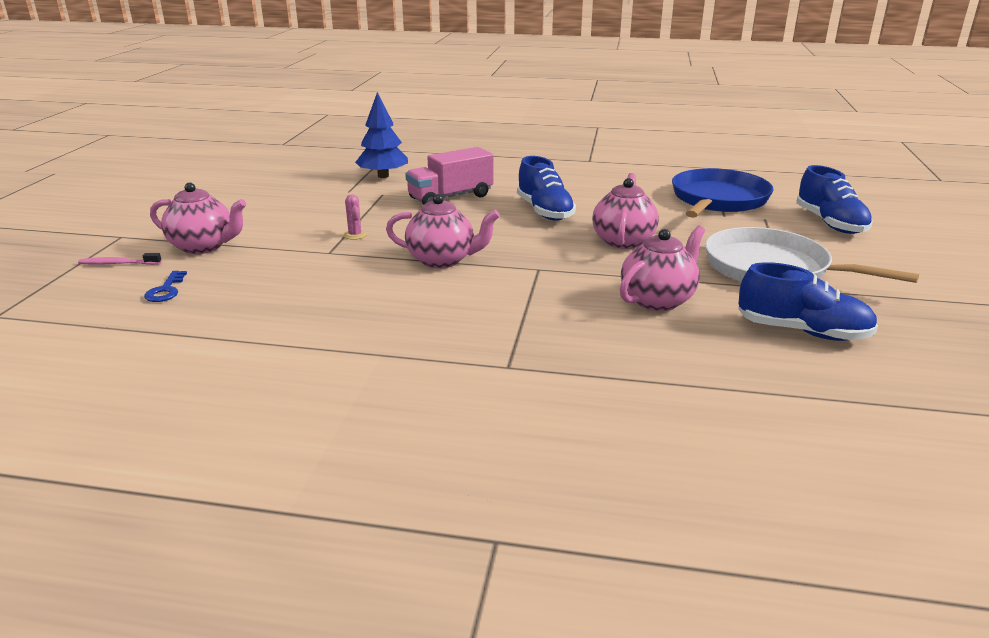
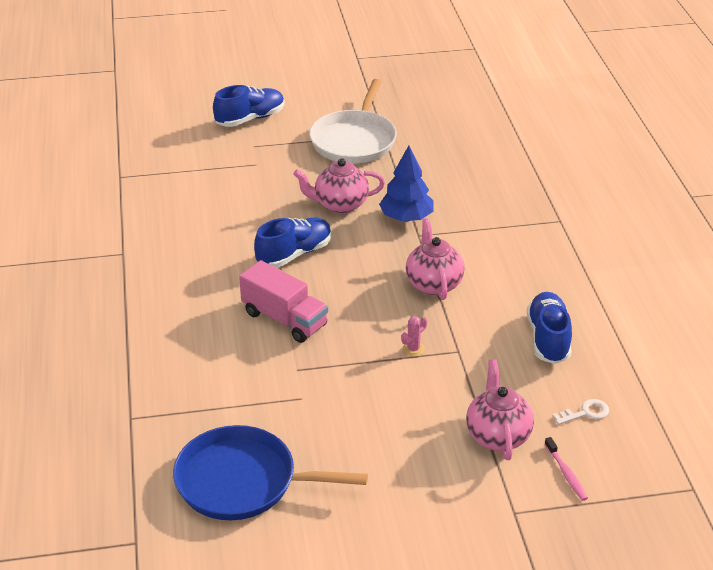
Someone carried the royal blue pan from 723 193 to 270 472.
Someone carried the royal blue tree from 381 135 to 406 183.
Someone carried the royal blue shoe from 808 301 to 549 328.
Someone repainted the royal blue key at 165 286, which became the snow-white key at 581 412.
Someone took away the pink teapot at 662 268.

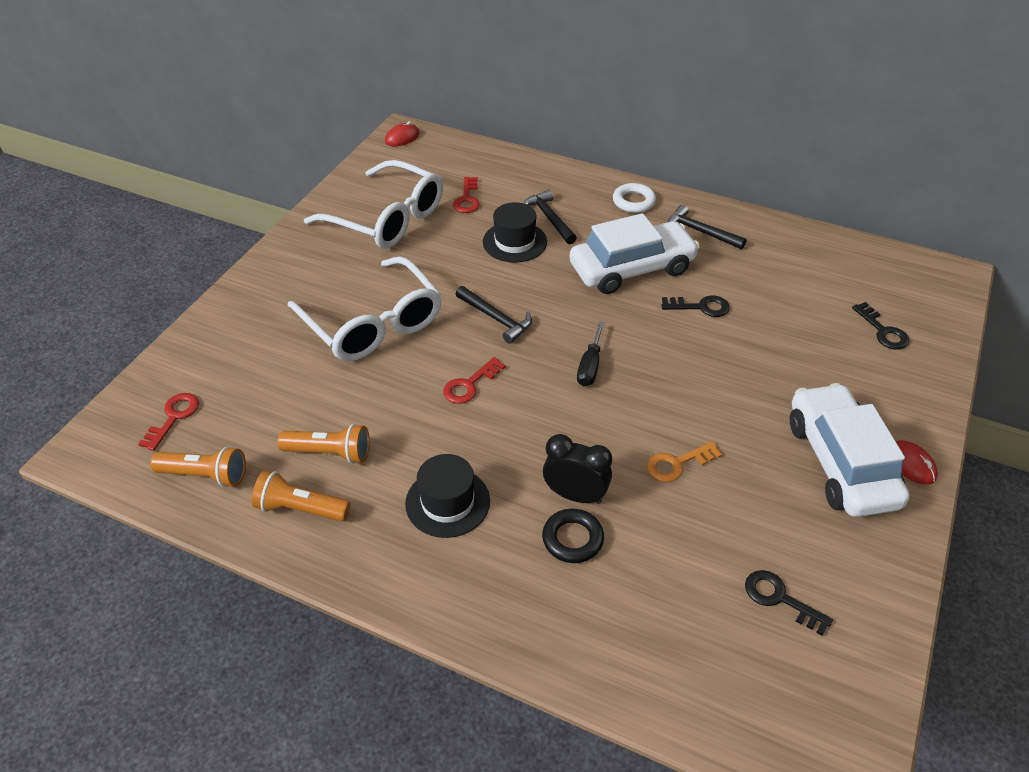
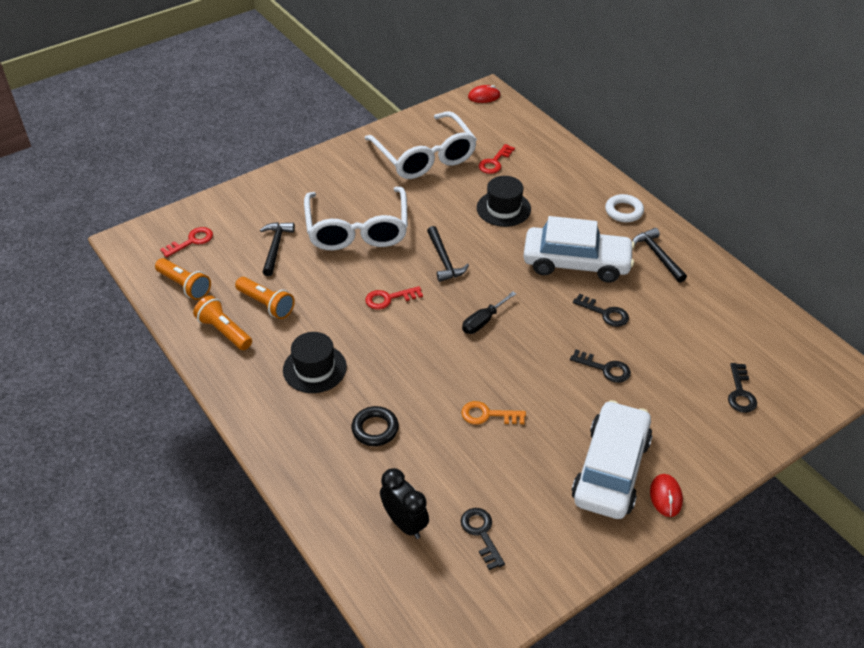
Someone carried the jet-black carpenter's hammer from 550 217 to 277 249.
Someone carried the jet-black bedside clock from 577 469 to 404 503.
Someone put down the jet-black key at 600 366.

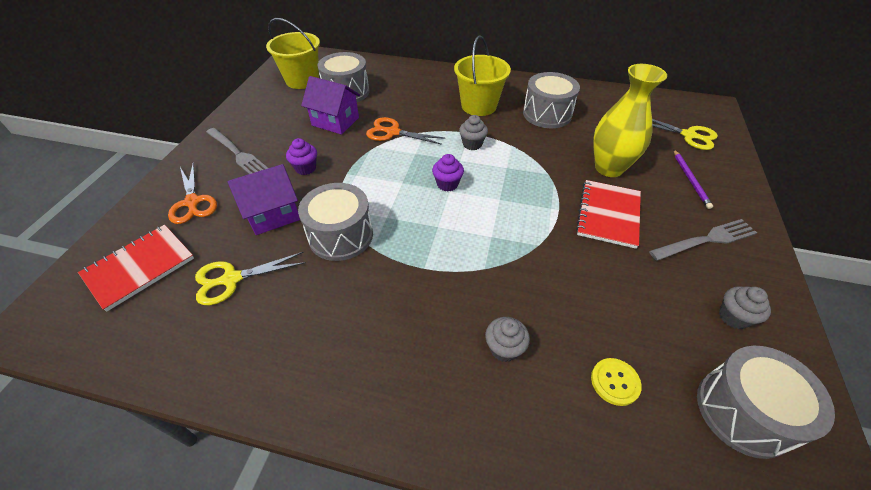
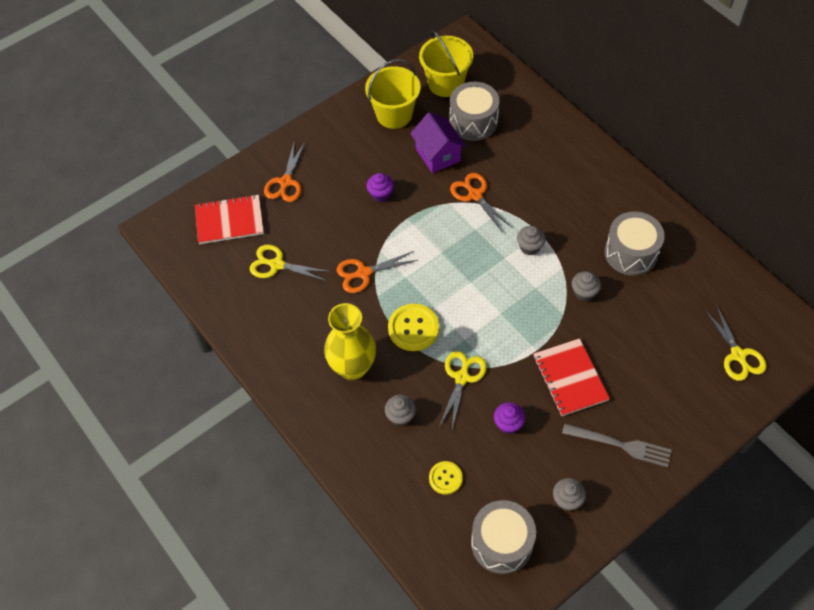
Someone carried the yellow flower vase from 630 120 to 350 341.
Someone swapped the grey drum at 335 222 for the bright orange shears at 377 272.
Someone carried the yellow bucket from 482 76 to 393 94.
Someone put down the yellow sewing button at 413 327.
Someone put down the yellow shears at 463 390.
Someone carried the violet fairy cake from 448 173 to 509 418.
Someone rotated the scarlet notebook at 608 214 by 75 degrees counterclockwise.
Someone put down the grey fairy cake at 586 286.
Someone took away the grey dinner fork at 237 151.
Someone took away the violet cottage at 264 199.
Someone took away the violet pencil at 693 179.

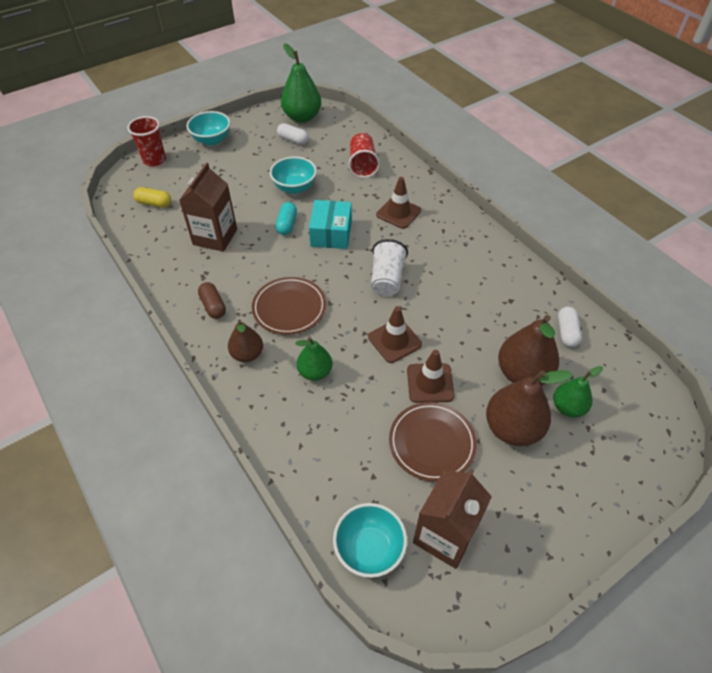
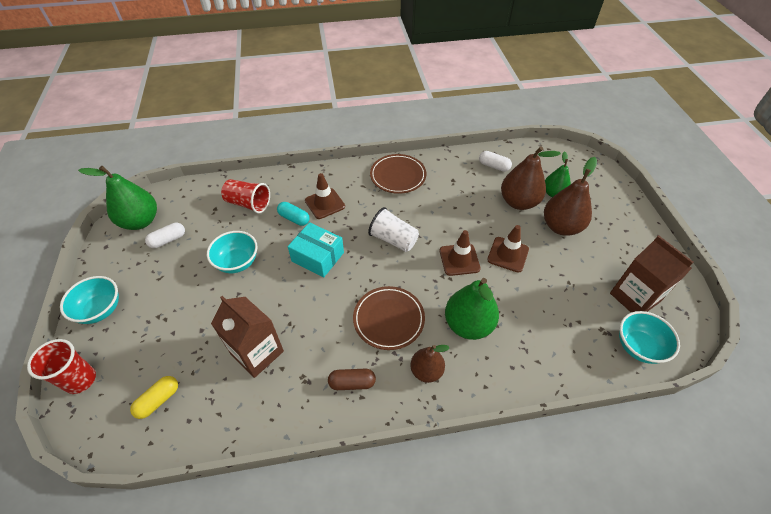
Someone carried the aqua pill from 286 218 to 293 214.
Someone carried the dark brown dinner plate from 433 442 to 398 174.
Someone scaled the leaf-green pear fruit at 313 359 by 1.63.

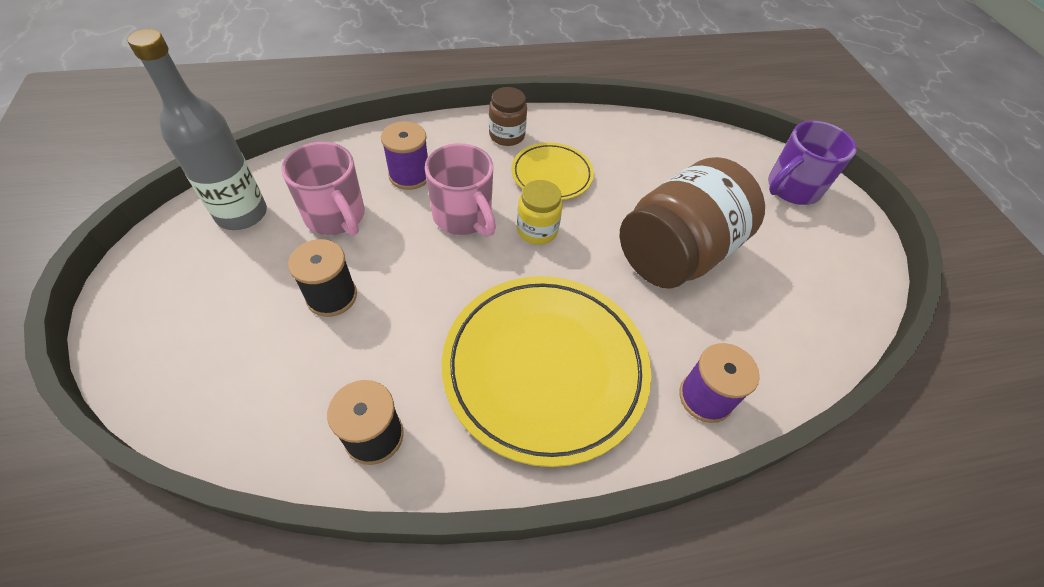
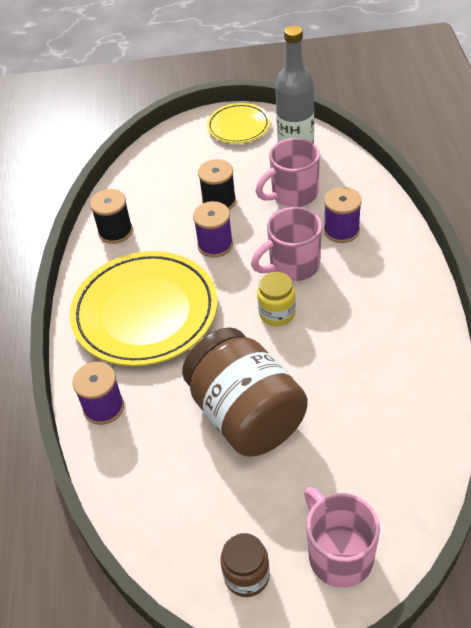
Someone put down the violet reel of thread at 213 229.
Someone carried the yellow dinner plate from 552 171 to 238 123.
Someone carried the dark brown jam jar from 508 116 to 245 565.
Someone repainted the violet tea mug at 812 163, which became the pink tea mug at 342 537.

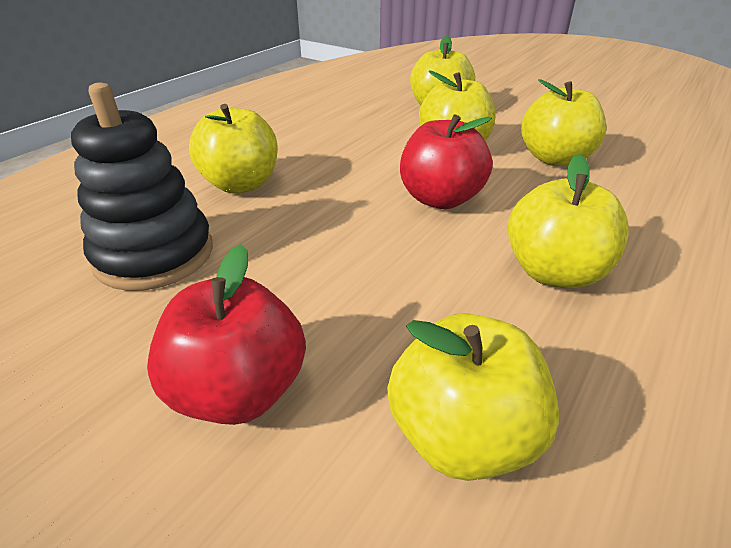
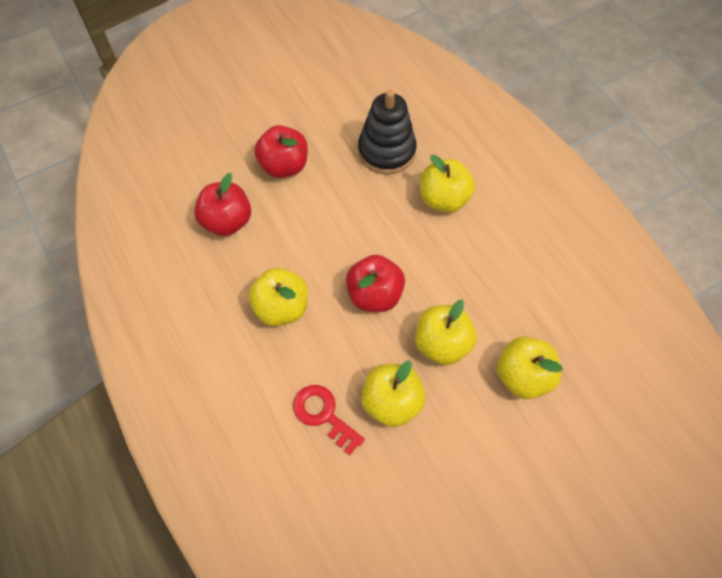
Someone repainted the yellow apple fruit at 473 397, which became the scarlet apple fruit at 222 204.
Someone put down the scarlet key at 329 420.

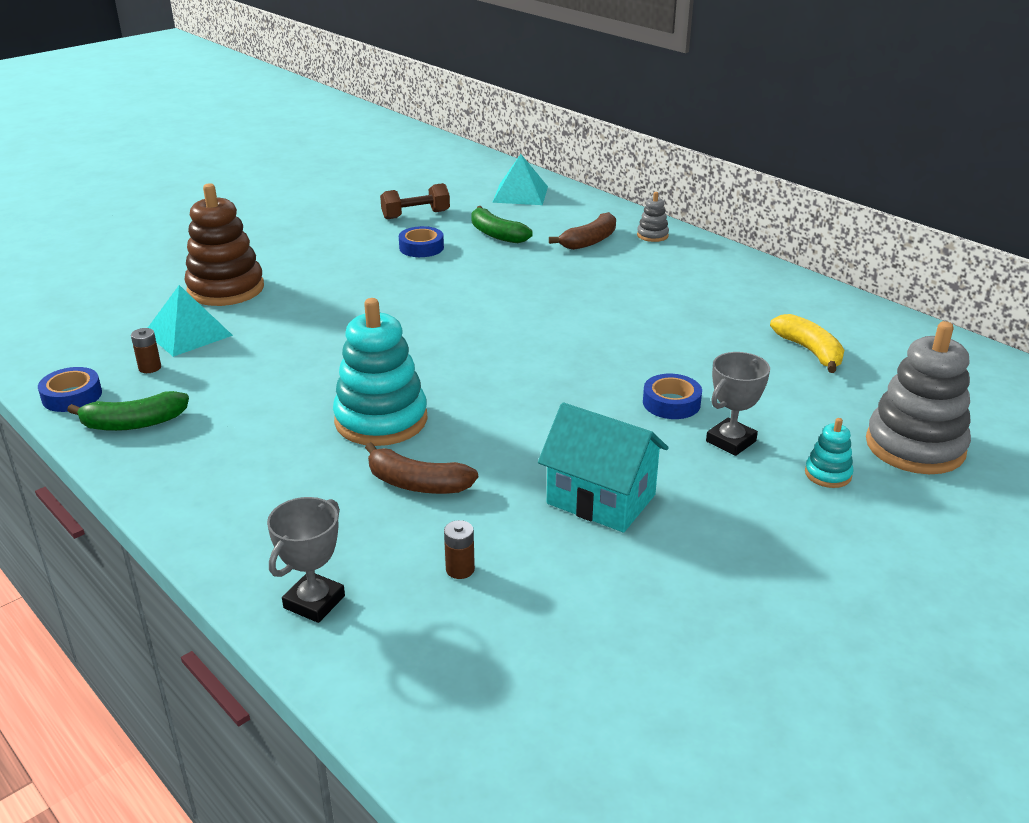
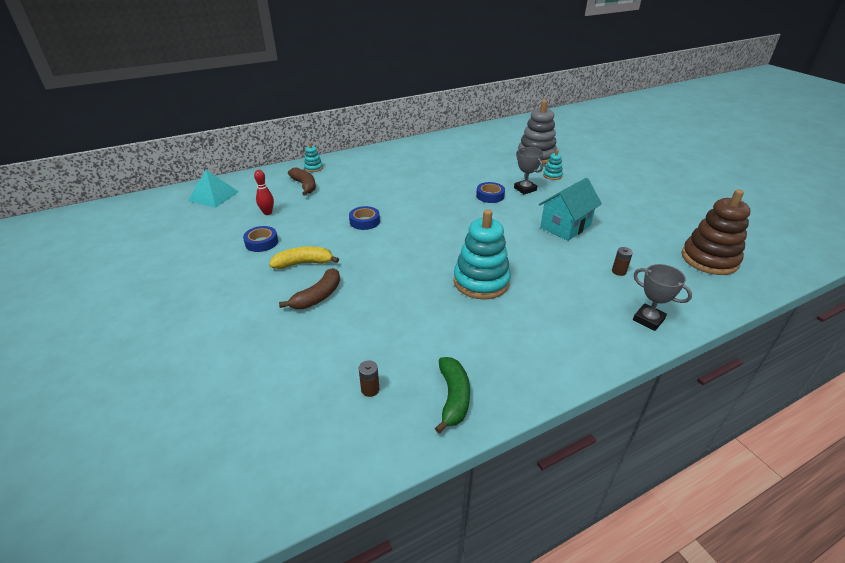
Someone swapped the leaf-green banana fruit at 502 224 for the scarlet bowling pin at 264 192.
Someone carried the yellow banana fruit from 807 343 to 304 258.
Someone carried the dark brown banana fruit from 421 468 to 309 288.
Someone repainted the grey stacking toy at 653 217, which became the aqua stacking toy at 313 157.
Someone carried the royal blue roll of tape from 70 389 to 364 218.
Someone carried the dark brown stacking toy from 224 244 to 716 232.
Someone took away the aqua solid pyramid at 190 321.
Someone took away the dark brown hand weight at 415 201.

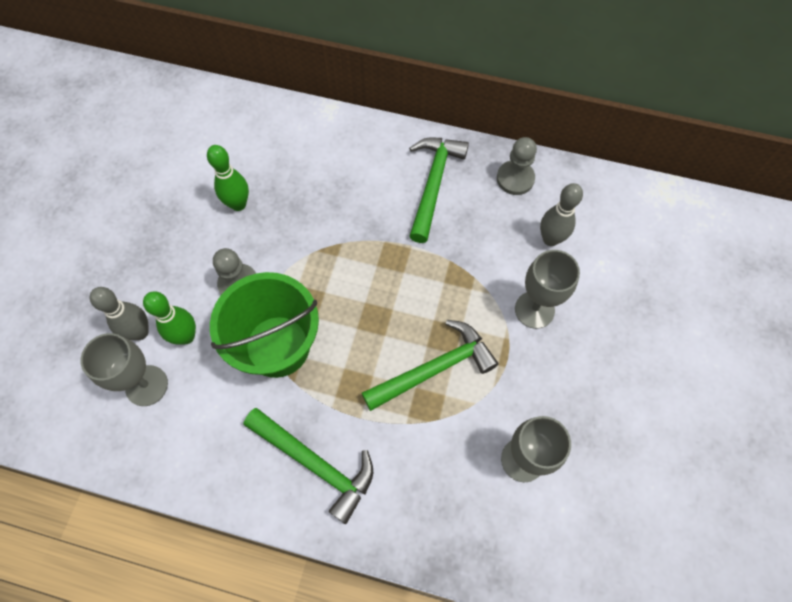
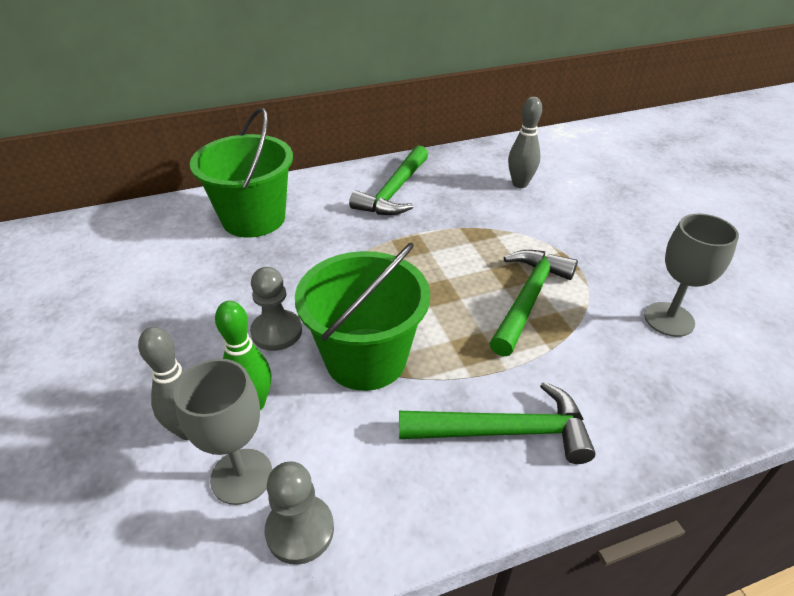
Someone put down the leaf-green bucket at 241 173.
Someone carried the grey pawn from 517 166 to 299 513.
Someone rotated the leaf-green carpenter's hammer at 439 190 by 135 degrees counterclockwise.
Someone took away the leaf-green bowling pin at 228 178.
Someone took away the grey goblet at 547 289.

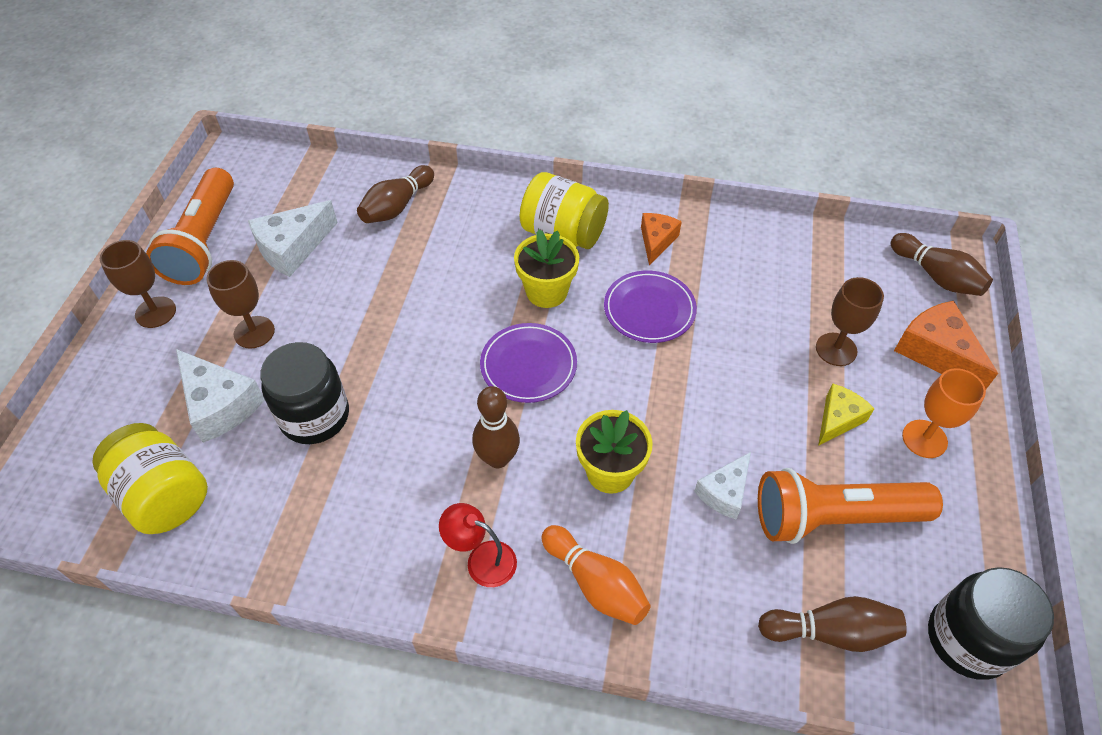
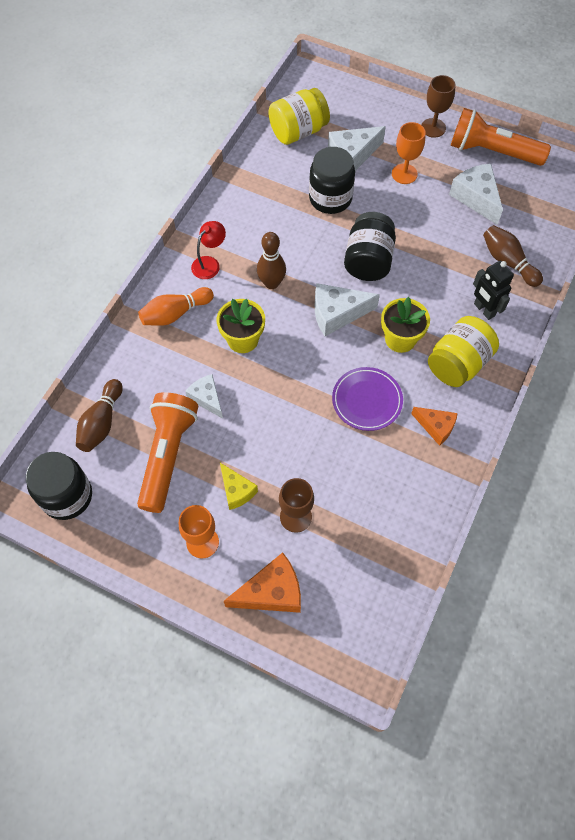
Someone swapped the violet dinner plate at 528 363 for the snow-white cheese at 347 309.
Someone put down the jet-black jam jar at 370 246.
Someone repainted the dark brown goblet at 240 304, which became the bright orange goblet at 409 153.
Someone put down the jet-black robot at 493 290.
Someone took away the dark brown bowling pin at 942 264.

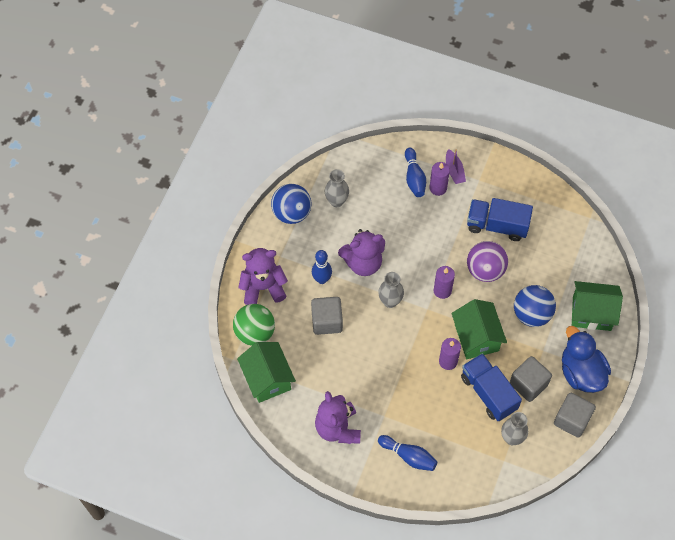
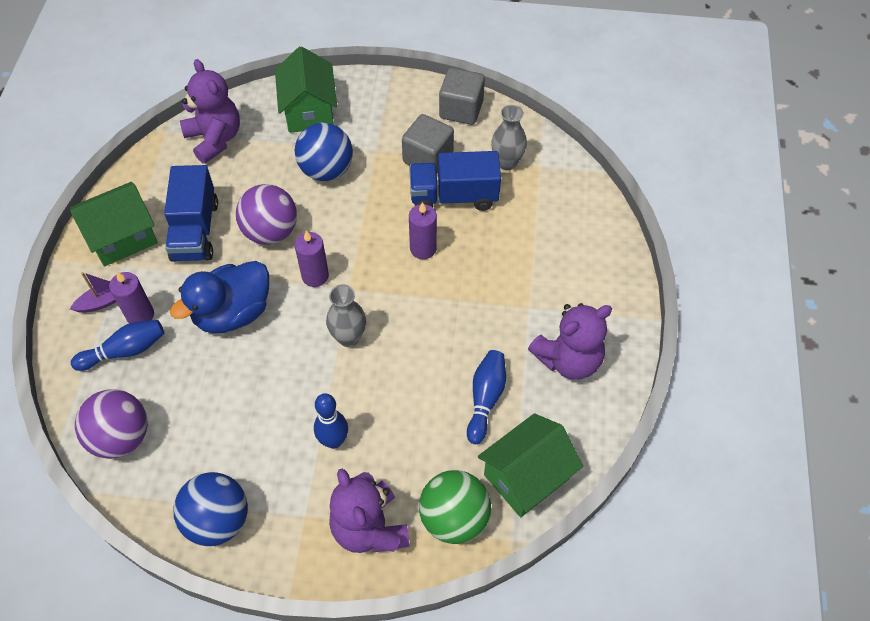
Someone carried the leaf-green cottage from 479 329 to 114 224.
Someone put down the violet ball at 111 424.
Someone carried the royal blue duck from 586 359 to 219 297.
Someone carried the violet teddy from 361 252 to 210 111.
Someone rotated the royal blue truck at 491 387 by 45 degrees clockwise.
Someone carried the royal blue bowling pin from 407 453 to 486 397.
Someone took away the grey block at 327 316.
Someone took away the grey flower vase at 337 188.

